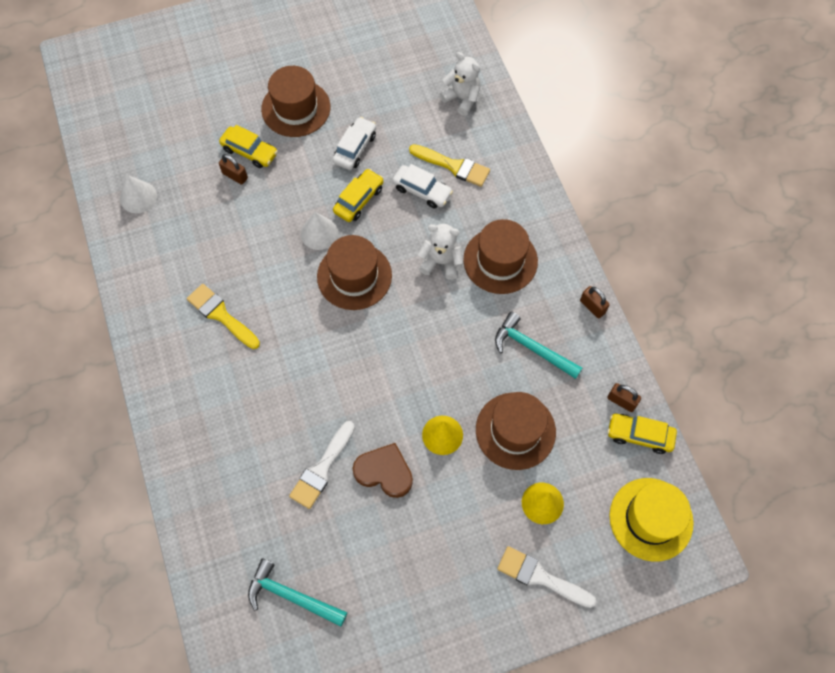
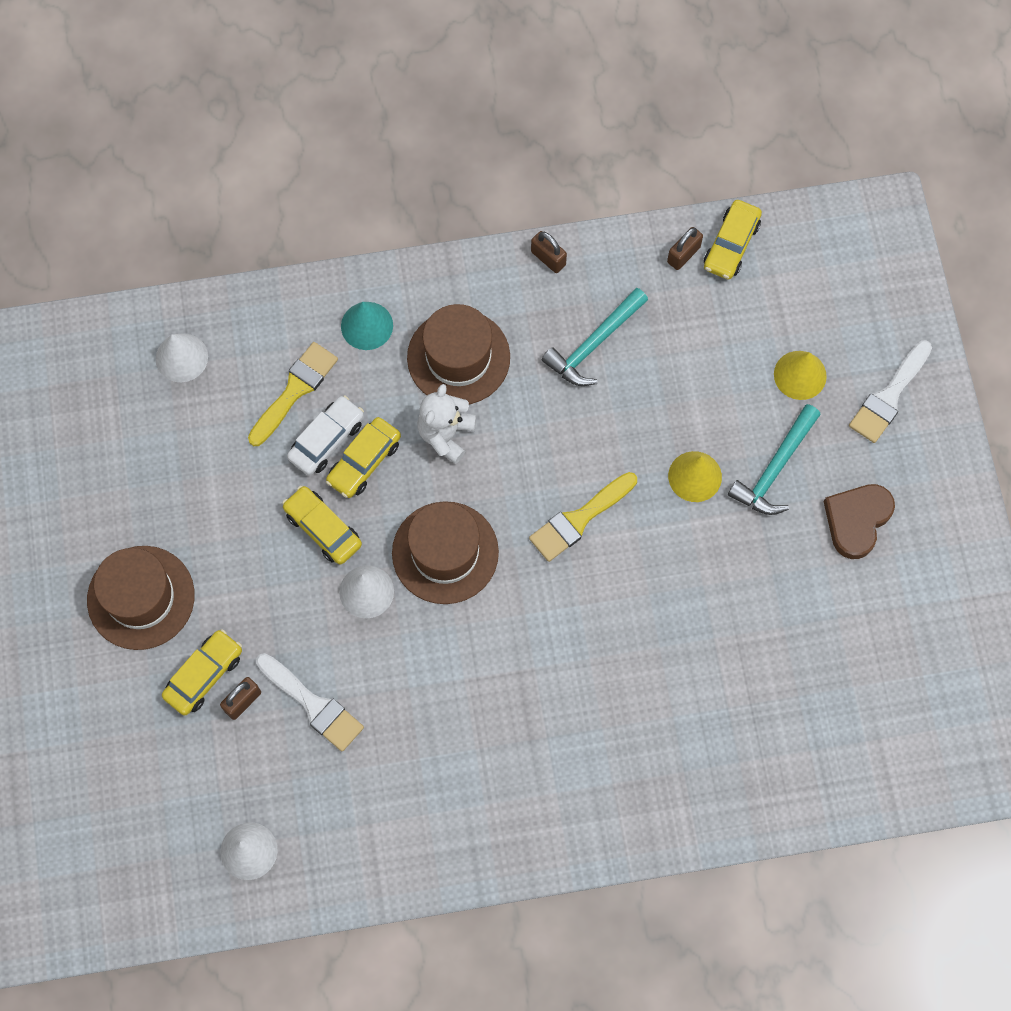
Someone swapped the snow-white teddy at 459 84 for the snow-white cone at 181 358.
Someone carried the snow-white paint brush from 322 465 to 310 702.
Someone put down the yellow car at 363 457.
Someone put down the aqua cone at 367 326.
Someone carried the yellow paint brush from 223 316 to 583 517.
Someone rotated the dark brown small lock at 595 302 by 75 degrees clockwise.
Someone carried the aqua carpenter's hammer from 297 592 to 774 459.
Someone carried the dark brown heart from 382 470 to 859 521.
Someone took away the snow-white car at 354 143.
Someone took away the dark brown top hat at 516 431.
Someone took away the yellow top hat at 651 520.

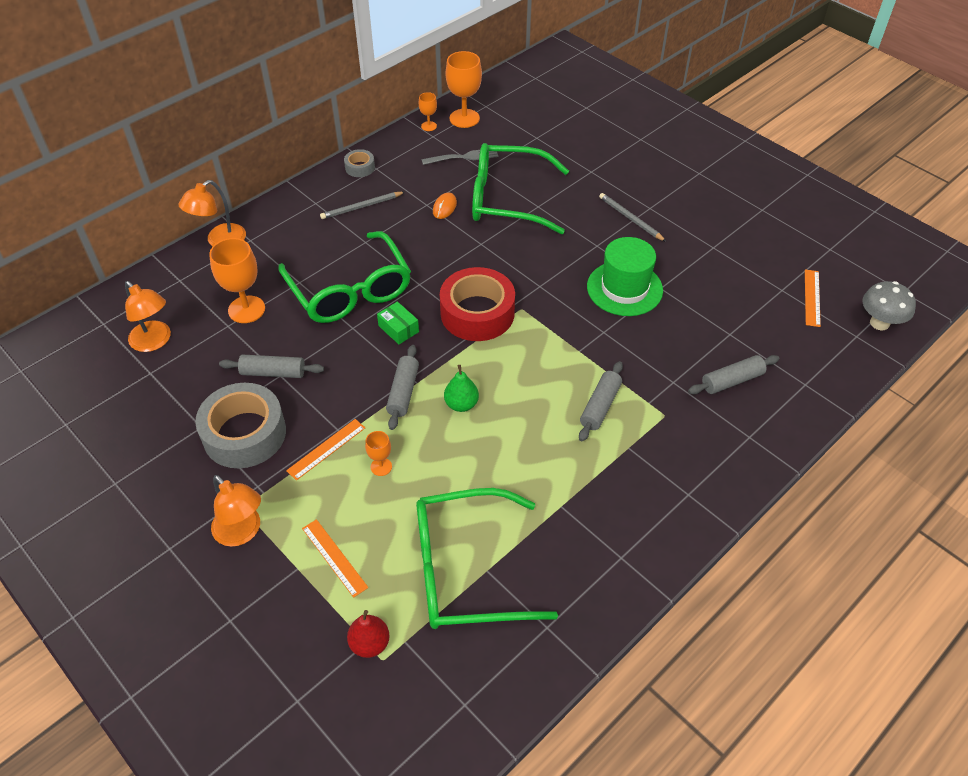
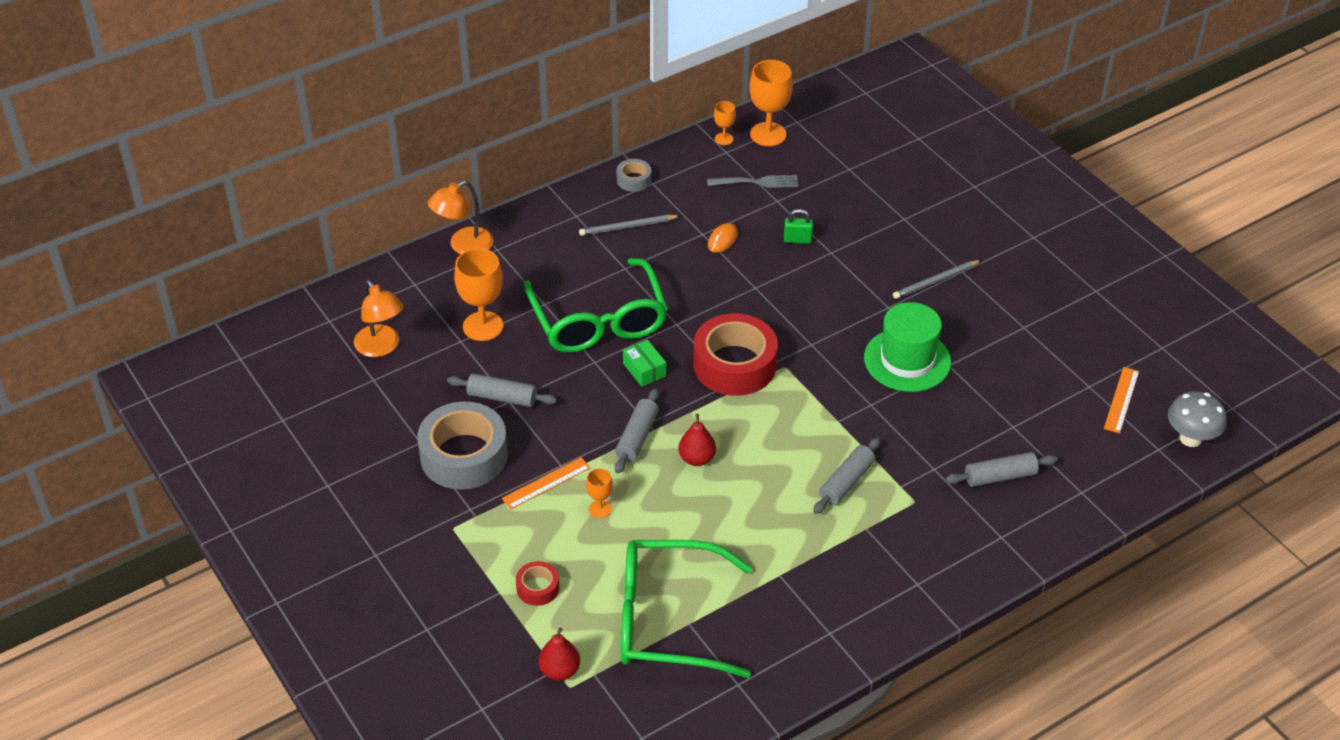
Someone swapped the bright orange straightedge at 335 558 for the scarlet roll of tape at 537 583.
Someone repainted the leaf-green pear fruit at 461 388, which became the scarlet pear fruit at 697 440.
Someone swapped the leaf-green spectacles at 520 188 for the leaf-green small lock at 798 226.
Someone rotated the grey pencil at 632 217 by 90 degrees counterclockwise.
Someone took away the bright orange reading lamp at 236 511.

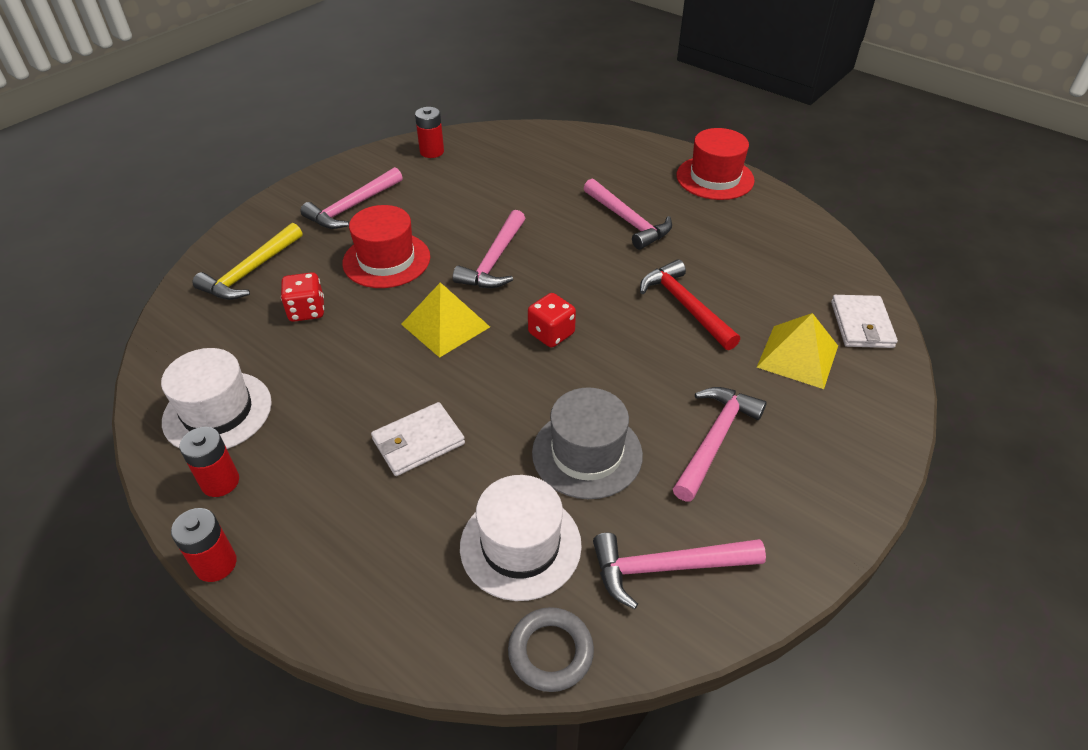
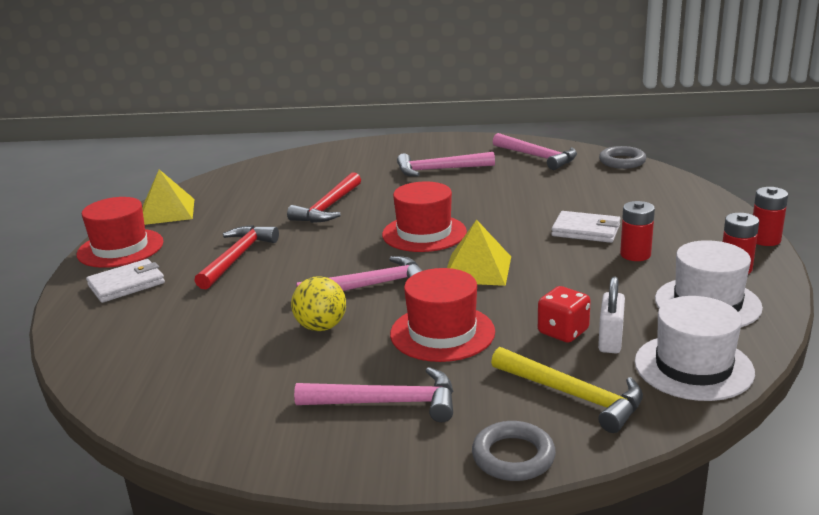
Someone carried the snow-white card wallet from 864 321 to 125 281.
Someone carried the yellow solid pyramid from 797 351 to 168 197.
Someone repainted the pink carpenter's hammer at 628 214, which became the scarlet carpenter's hammer at 237 257.
Someone put down the yellow ball at 318 303.
Someone swapped the scarlet game die at 552 320 for the scarlet top hat at 424 216.
Someone put down the grey ring at 514 451.
Someone rotated the yellow carpenter's hammer at 247 261 by 45 degrees clockwise.
Someone put down the snow-white small lock at 611 315.
Someone carried the scarlet power cell from 429 132 to 637 231.
Someone carried the snow-white top hat from 521 538 to 695 348.
Someone took away the grey top hat at 587 443.

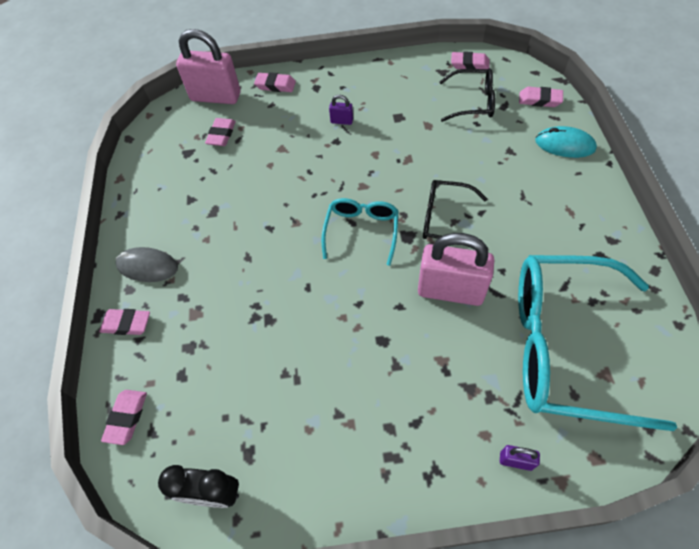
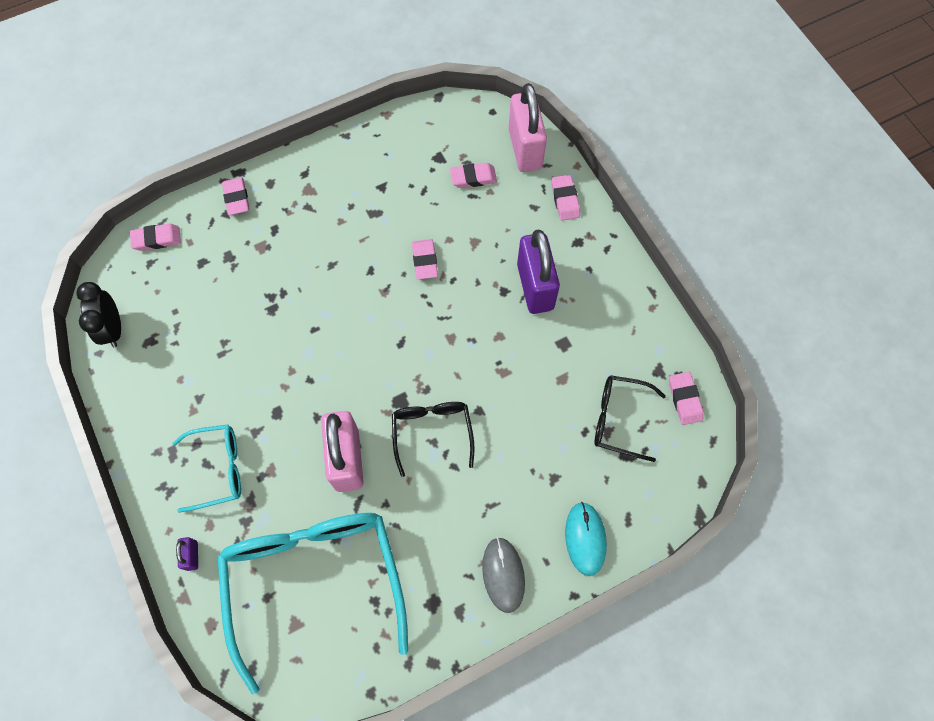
Someone carried the aqua spectacles from 359 232 to 206 469.
Someone carried the pink gum eraser from 541 97 to 425 259.
Someone carried the grey computer mouse from 147 264 to 503 575.
Someone scaled the violet small lock at 341 110 by 2.36.
Someone rotated the jet-black spectacles at 467 95 by 120 degrees clockwise.

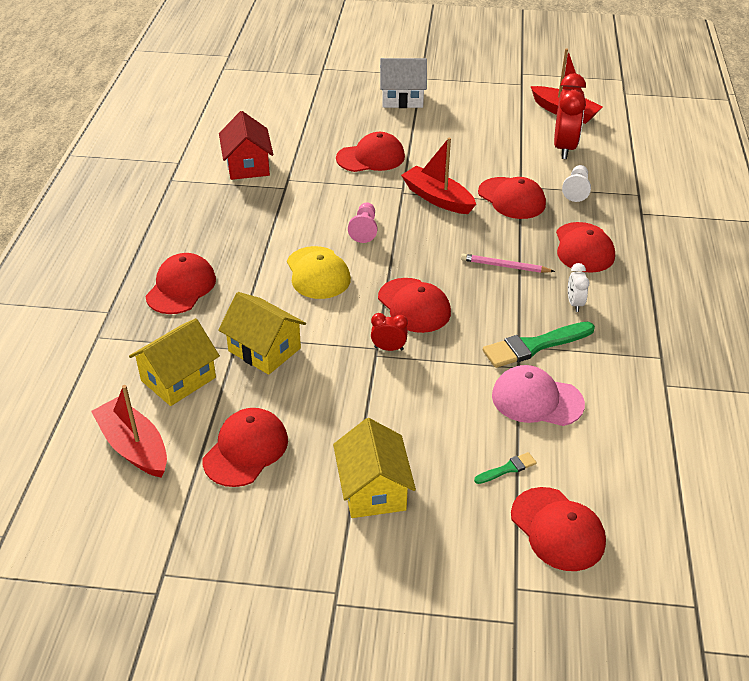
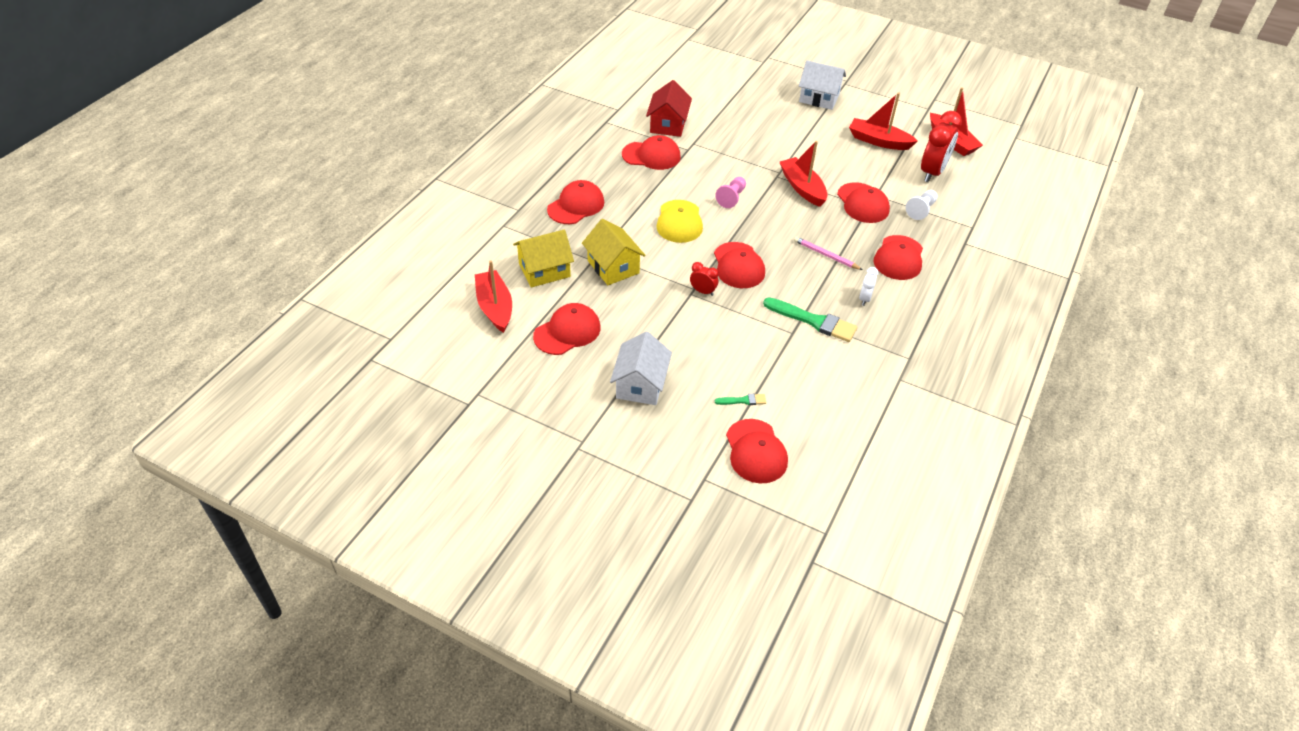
Someone repainted the yellow cottage at 374 468, which became the snow-white cottage at 641 368.
Someone carried the scarlet baseball cap from 370 152 to 651 152.
Someone rotated the leaf-green paint brush at 539 345 by 150 degrees counterclockwise.
Someone put down the scarlet boat at 883 121.
Someone took away the pink baseball cap at 538 395.

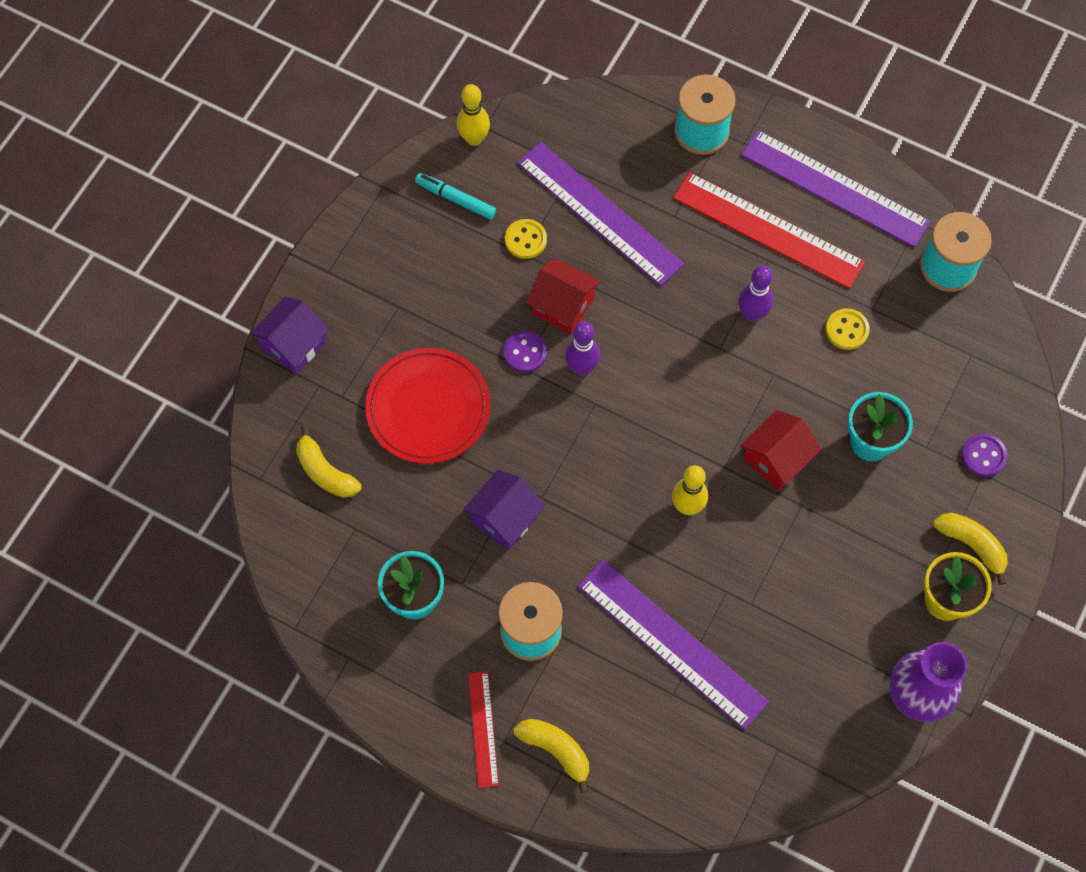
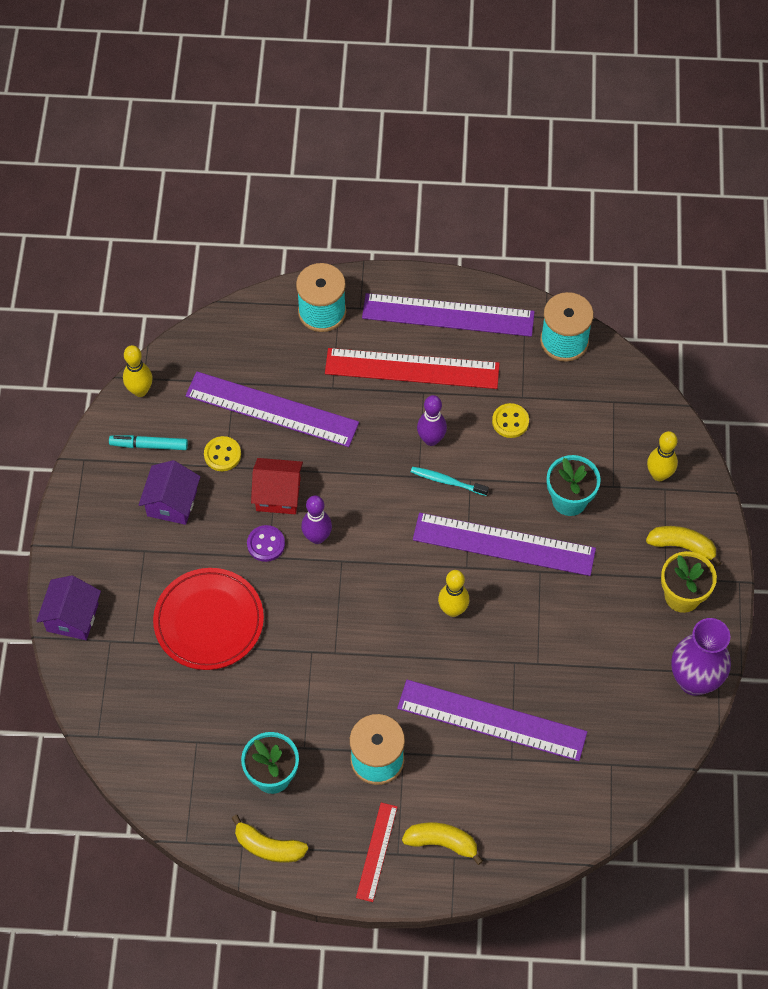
Someone carried the violet cottage from 504 510 to 170 492.
Someone carried the yellow banana fruit from 328 462 to 270 839.
Someone rotated the scarlet straightedge at 483 729 by 45 degrees clockwise.
Someone put down the aqua dental brush at 450 481.
Someone swapped the scarlet cottage at 781 450 for the violet straightedge at 504 544.
Someone swapped the violet sewing button at 984 455 for the yellow bowling pin at 662 456.

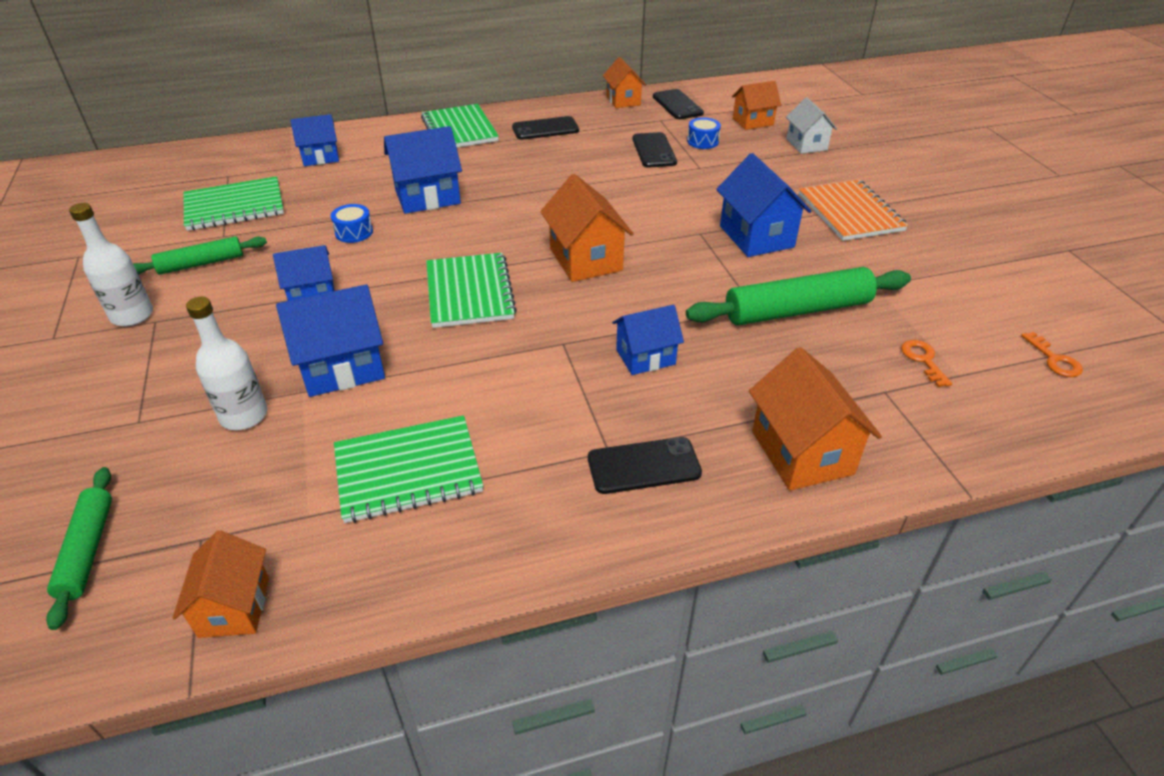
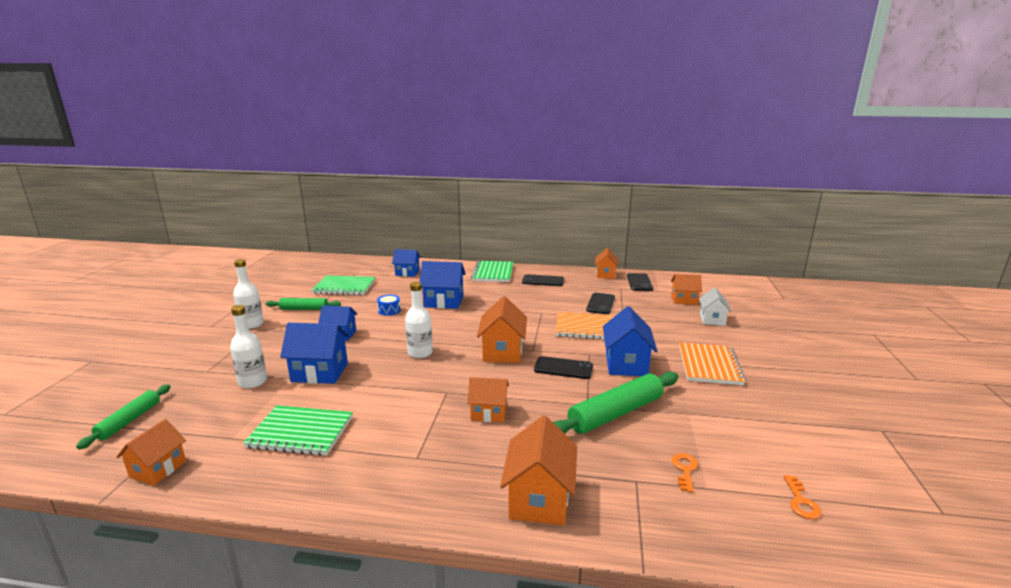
Someone swapped the leaf-green notebook at 471 290 for the snow-white bottle at 419 320.
Someone repainted the royal blue cottage at 648 340, which became the bright orange cottage at 488 399.
Someone carried the jet-black smartphone from 645 465 to 563 367.
Someone rotated the leaf-green rolling pin at 798 296 by 45 degrees counterclockwise.
Someone put down the bright orange notebook at 585 325.
Someone took away the royal blue drum at 704 133.

